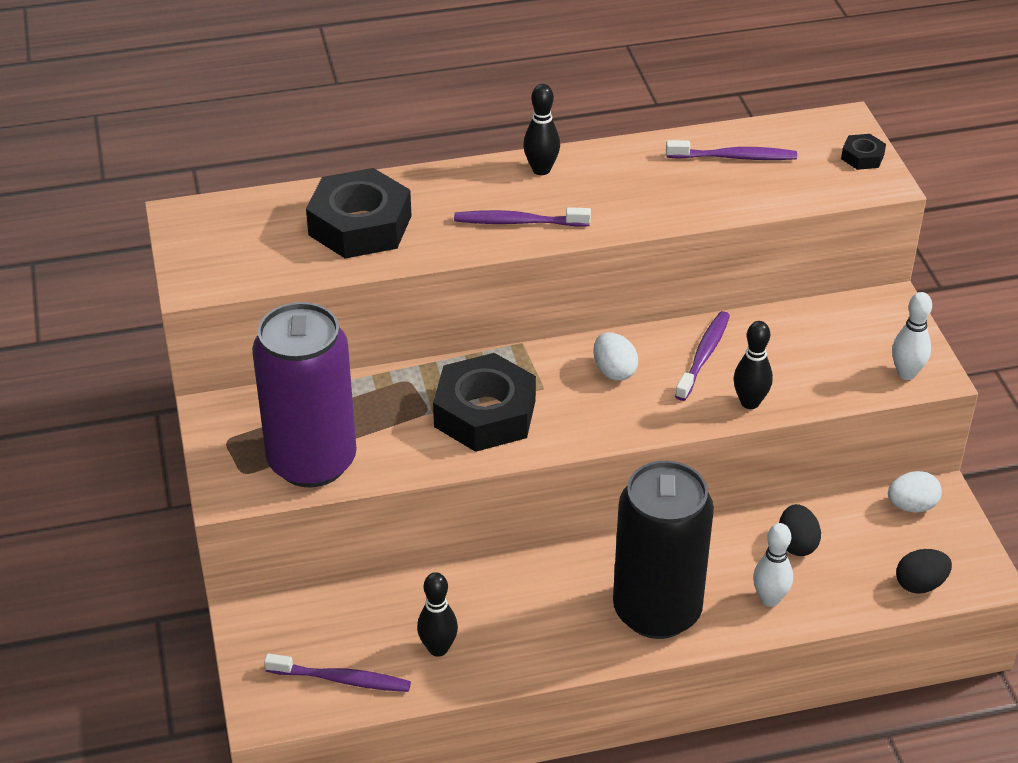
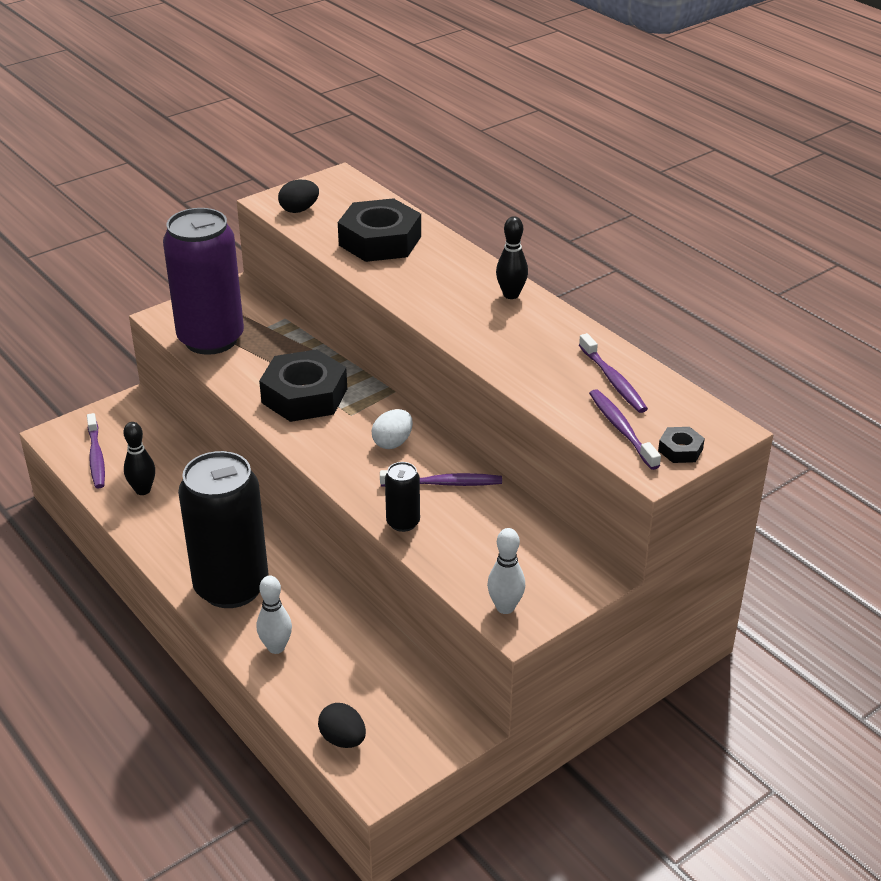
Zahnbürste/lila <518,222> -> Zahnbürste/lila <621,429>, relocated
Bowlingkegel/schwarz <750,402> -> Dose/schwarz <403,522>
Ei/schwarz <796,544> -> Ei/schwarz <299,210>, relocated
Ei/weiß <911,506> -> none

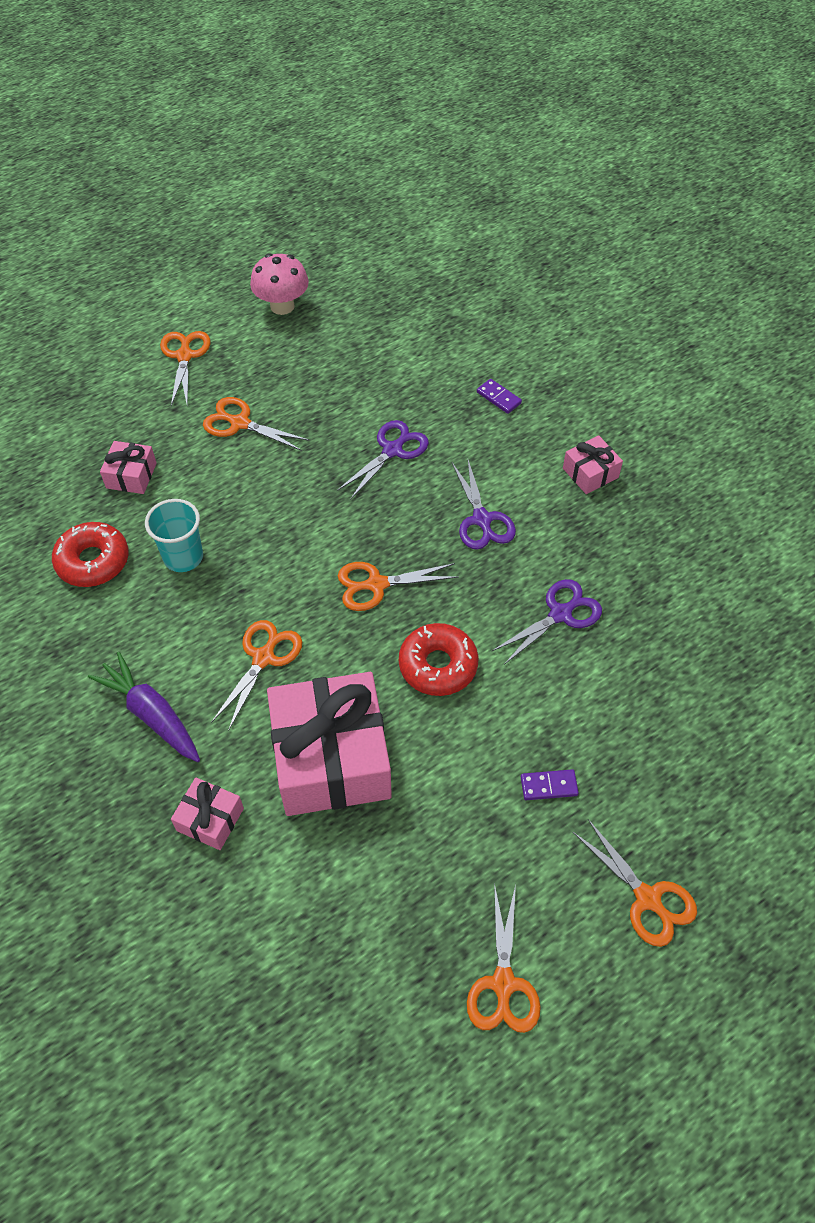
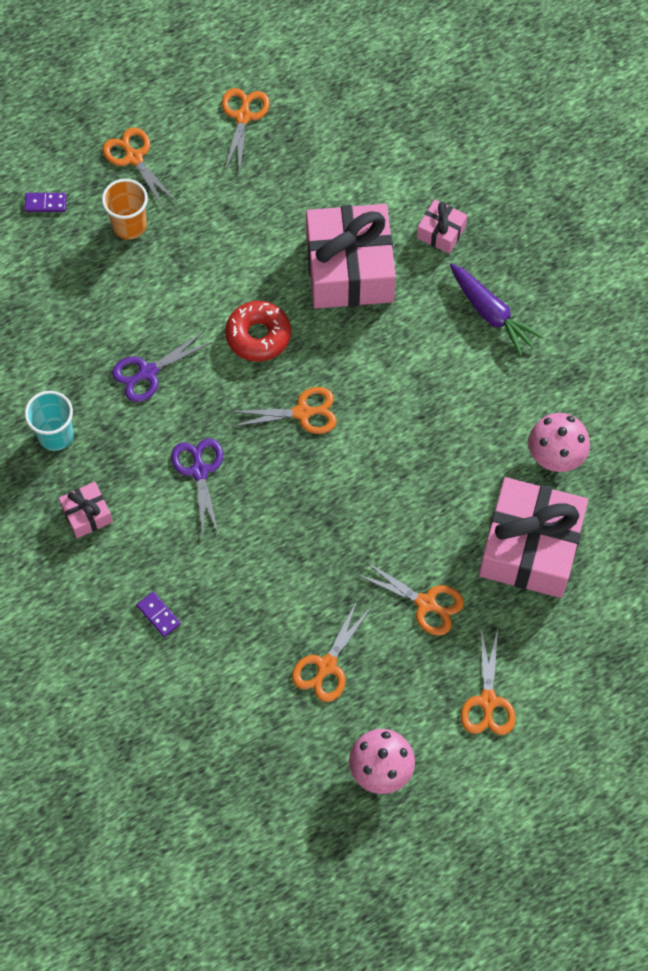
Donut/rot <93,561> -> Pilz/rosa <555,456>
Geschenk/rosa <131,475> -> Geschenk/rosa <530,547>, x2.21
Becher/türkis <183,557> -> Becher/türkis <55,435>, relocated
Schere/orange <263,658> -> Schere/orange <326,666>, relocated
Schere/lila <392,450> -> none
Dominostein/lila <549,786> -> Dominostein/lila <45,203>, relocated
none -> Becher/orange <129,225>

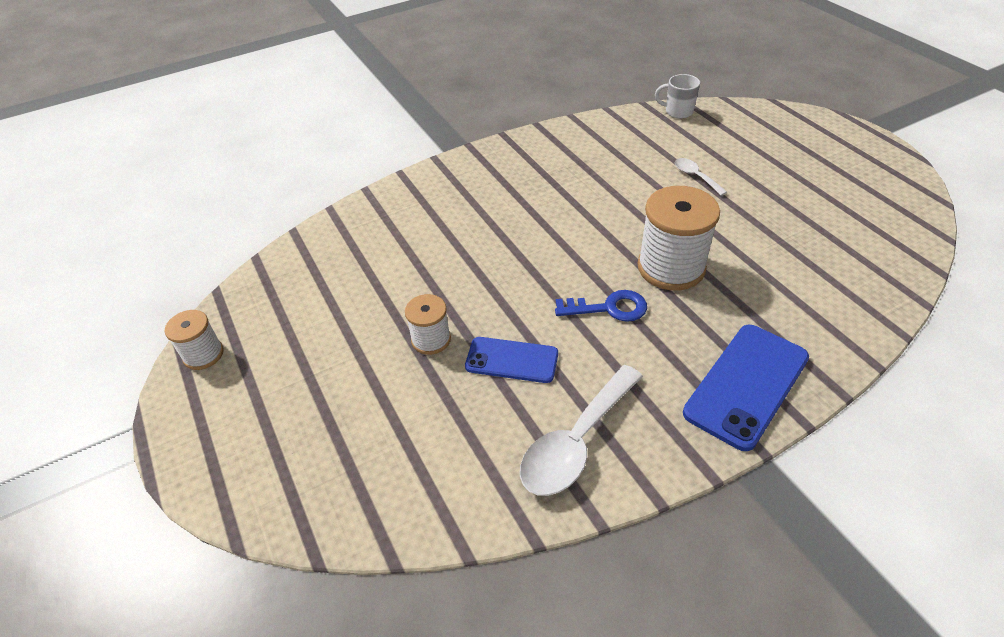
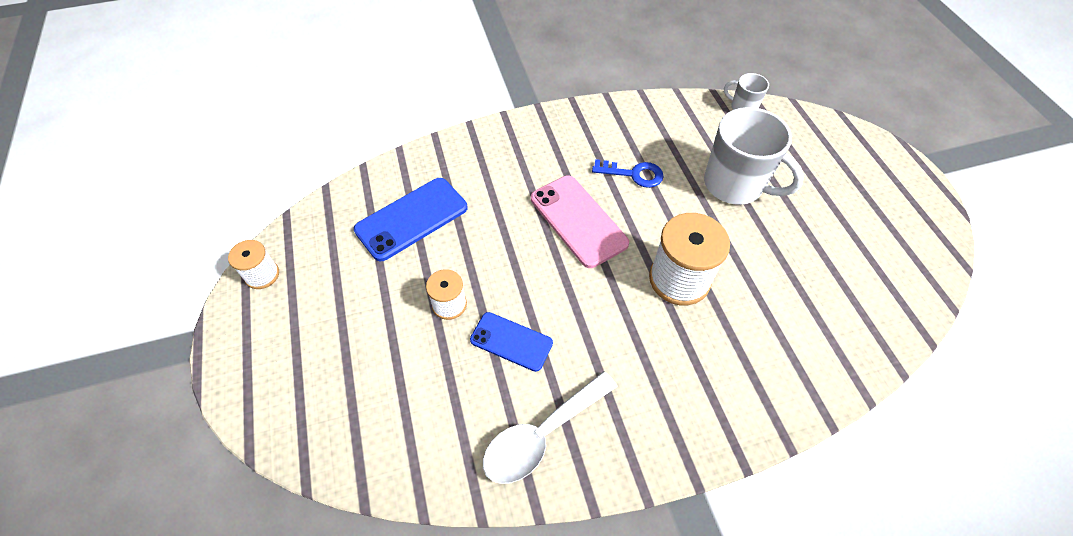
Schlüssel/blau <608,308> -> Schlüssel/blau <633,174>, relocated
Löffel/weiß <695,176> -> Tasse/weiß <735,185>
Handy/blau <746,385> -> Handy/blau <412,219>, relocated
none -> Handy/rosa <578,221>

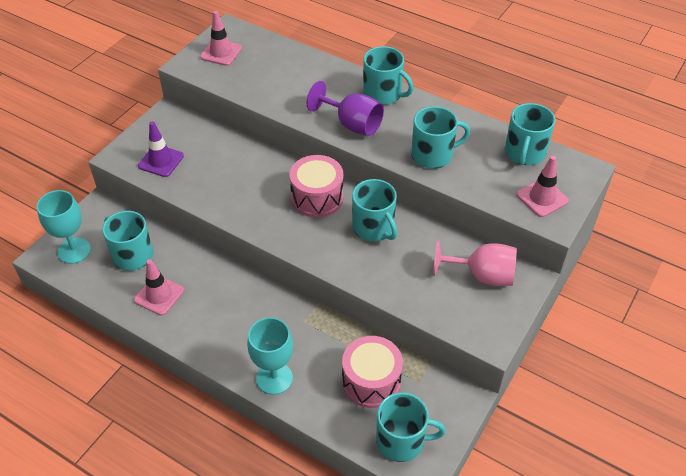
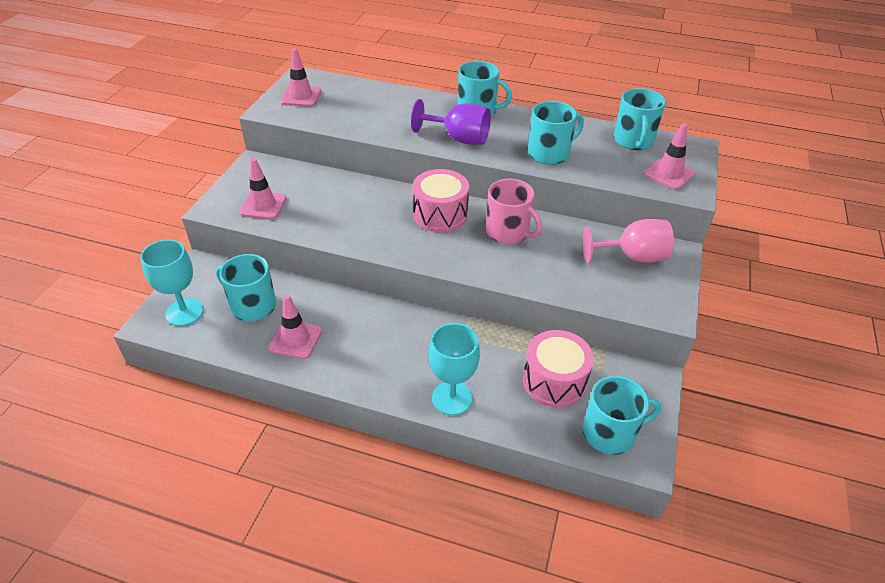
Leitkegel/lila <161,161> -> Leitkegel/rosa <263,205>
Tasse/türkis <374,228> -> Tasse/rosa <508,232>

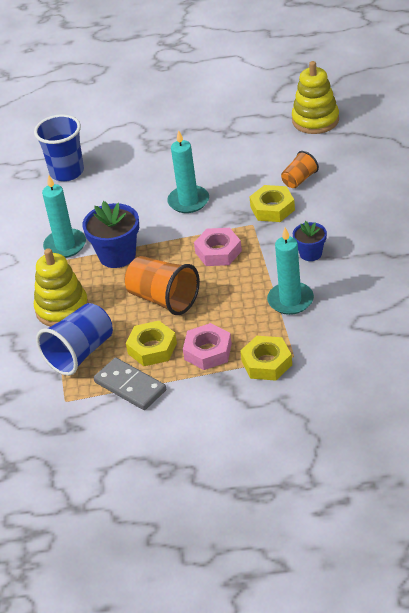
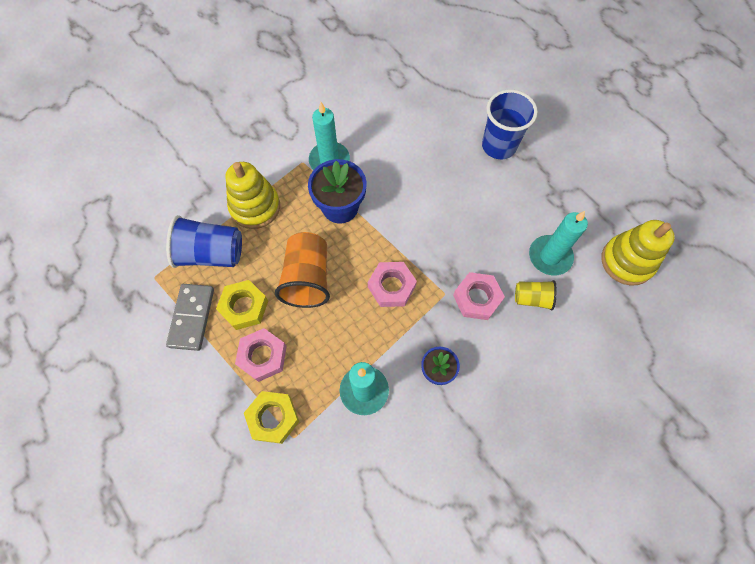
Becher/blau <67,172> -> Becher/blau <498,146>, relocated
Kerze/türkis <188,201> -> Kerze/türkis <550,256>, relocated
Sechskantmutter/gelb <272,208> -> Sechskantmutter/rosa <477,298>
Becher/orange <299,179> -> Becher/gelb <532,298>

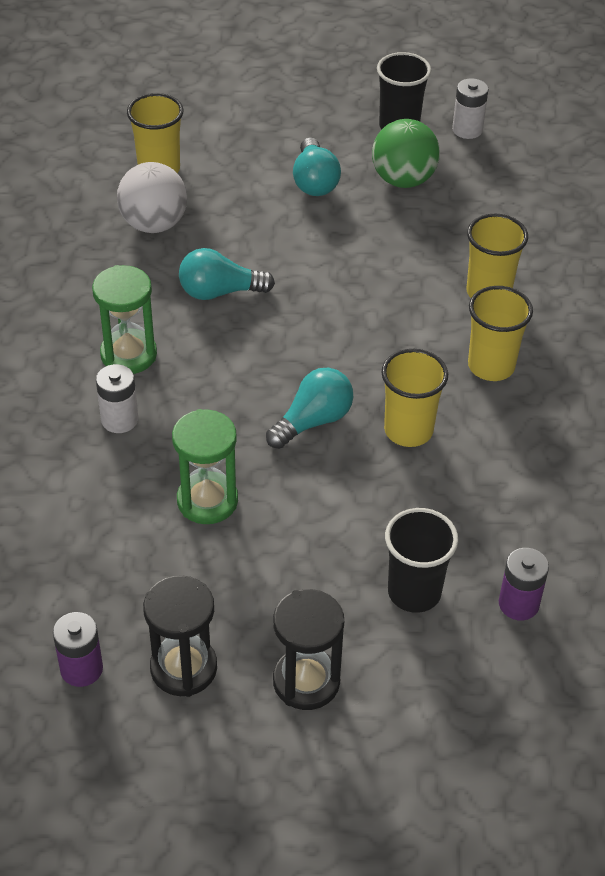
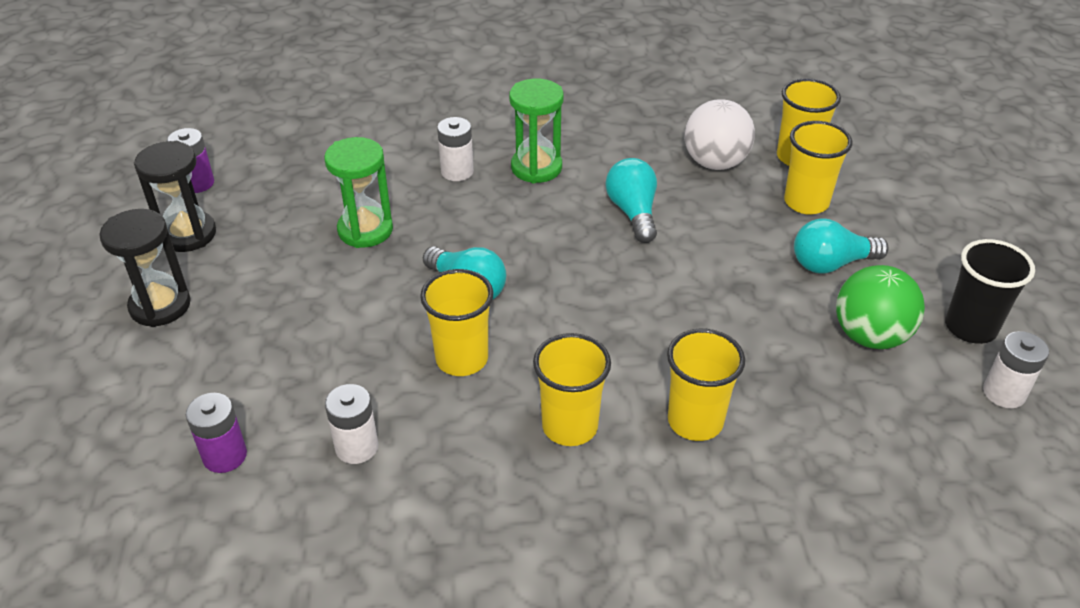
Becher/schwarz <414,592> -> none
none -> Batterie/weiß <356,447>
none -> Becher/gelb <806,202>

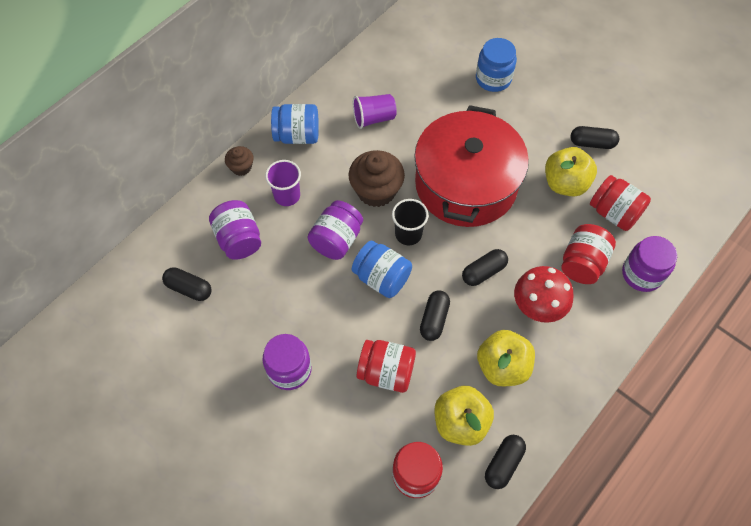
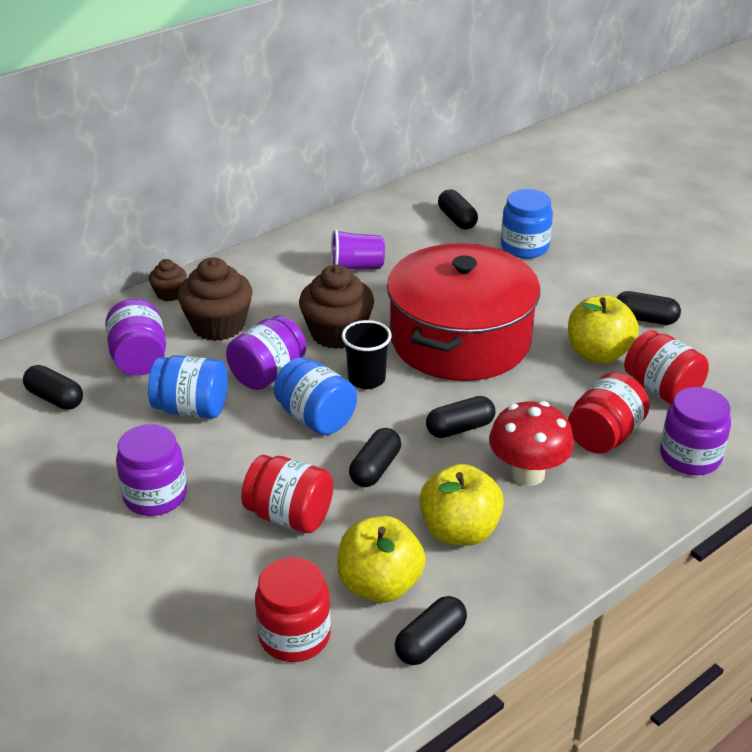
Becher/lila <287,196> -> Muffin/braun <218,325>
Einmachglas/blau <297,135> -> Einmachglas/blau <191,409>, relocated
none -> Kapsel/schwarz <457,219>

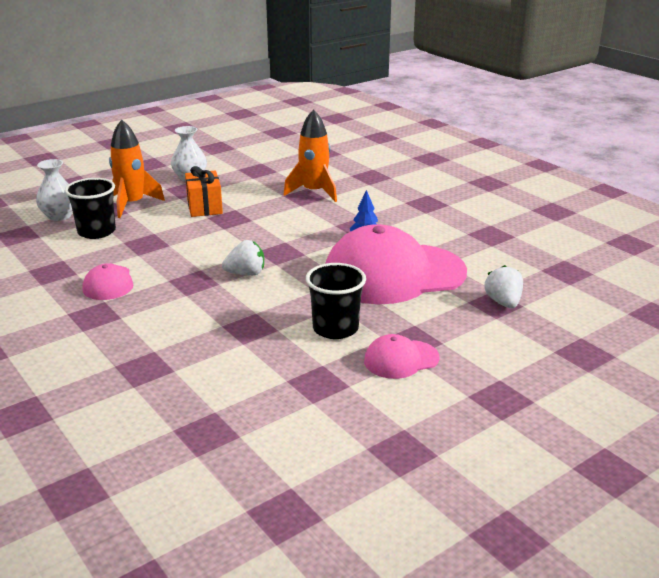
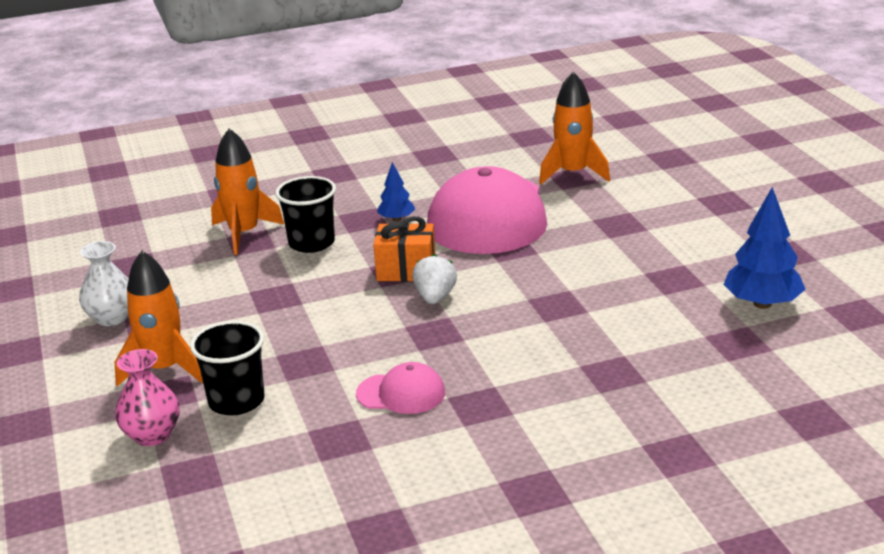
Vase/weiß <59,216> -> Vase/rosa <152,435>
Geschenk/orange <205,207> -> Geschenk/orange <406,270>, relocated
Becher/schwarz <335,328> -> Becher/schwarz <311,243>, relocated
Kappe/rosa <401,359> -> none
Erdbeere/weiß <503,302> -> Rakete/orange <573,173>
none -> Baum/blau <762,304>

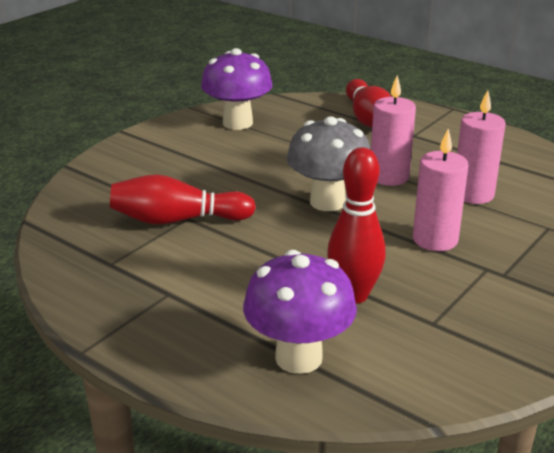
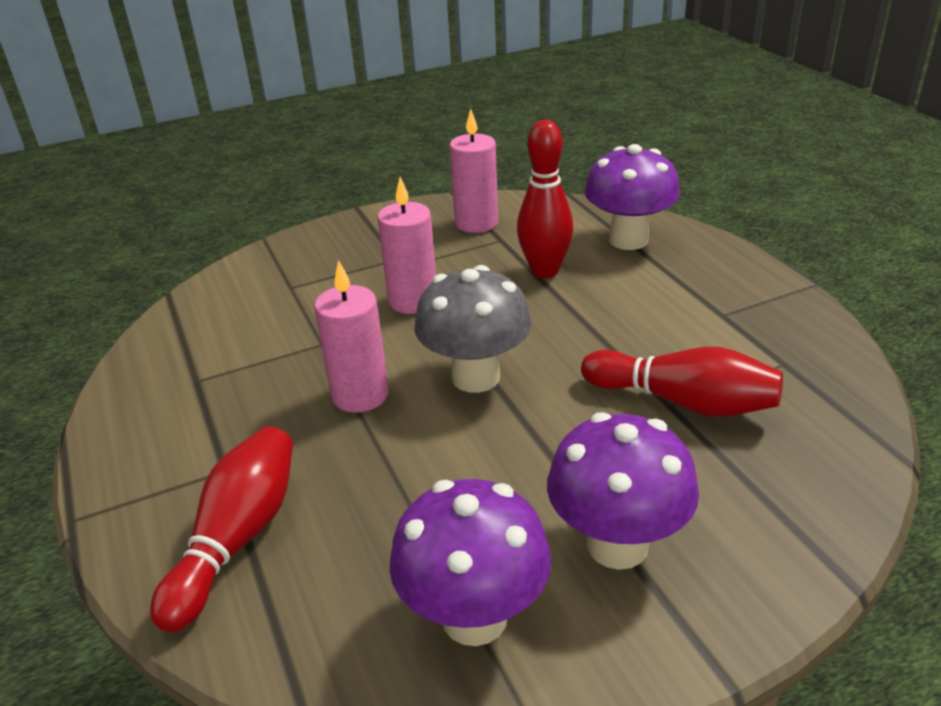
Kerze/rosa <473,194> -> Kerze/rosa <476,223>, relocated
none -> Pilz/lila <617,545>

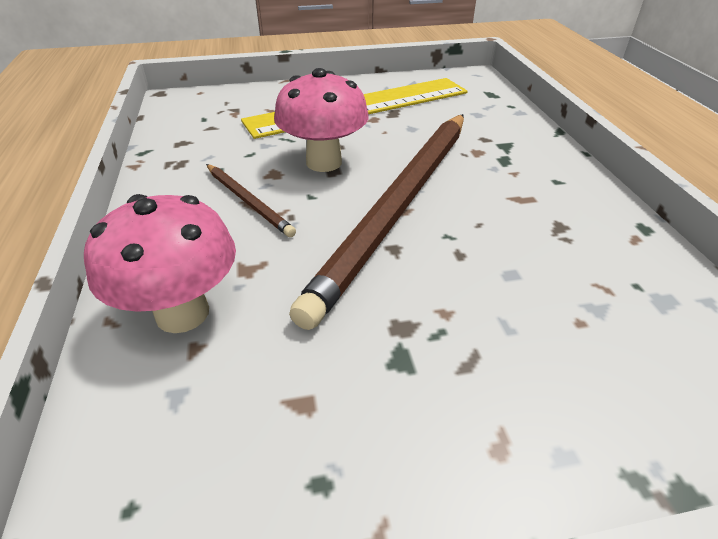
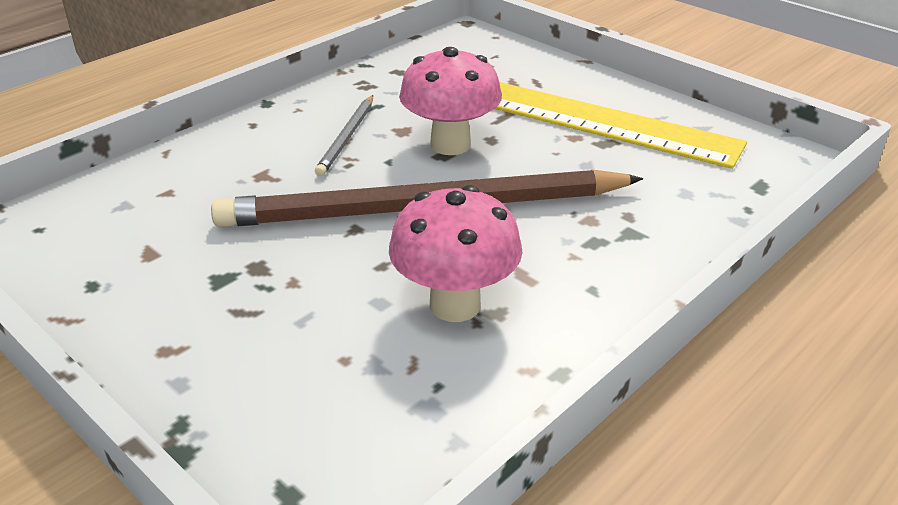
Pilz/rosa <182,313> -> Pilz/rosa <455,305>, relocated
Bleistift/braun <248,201> -> Bleistift/grau <347,137>

